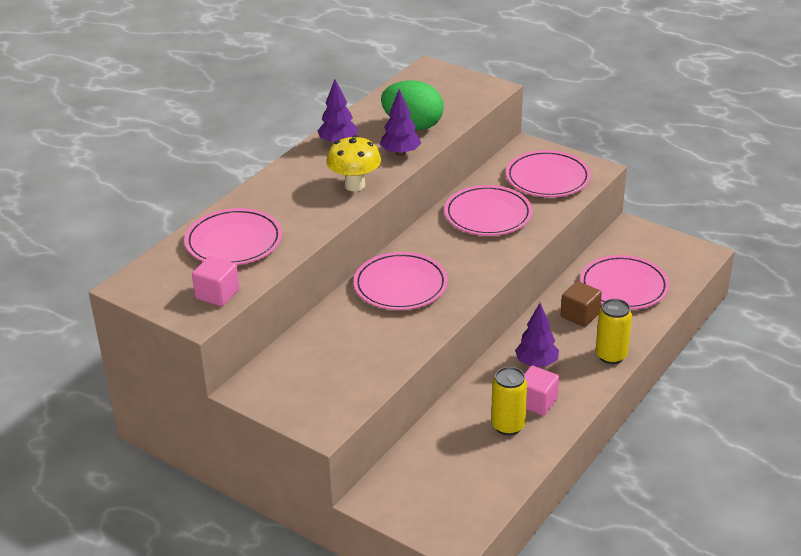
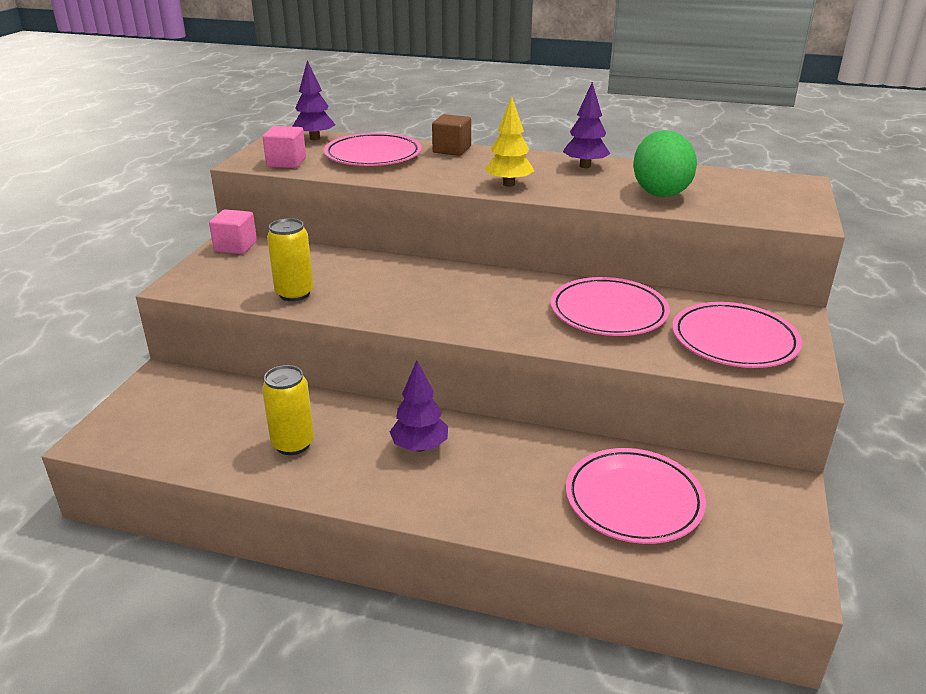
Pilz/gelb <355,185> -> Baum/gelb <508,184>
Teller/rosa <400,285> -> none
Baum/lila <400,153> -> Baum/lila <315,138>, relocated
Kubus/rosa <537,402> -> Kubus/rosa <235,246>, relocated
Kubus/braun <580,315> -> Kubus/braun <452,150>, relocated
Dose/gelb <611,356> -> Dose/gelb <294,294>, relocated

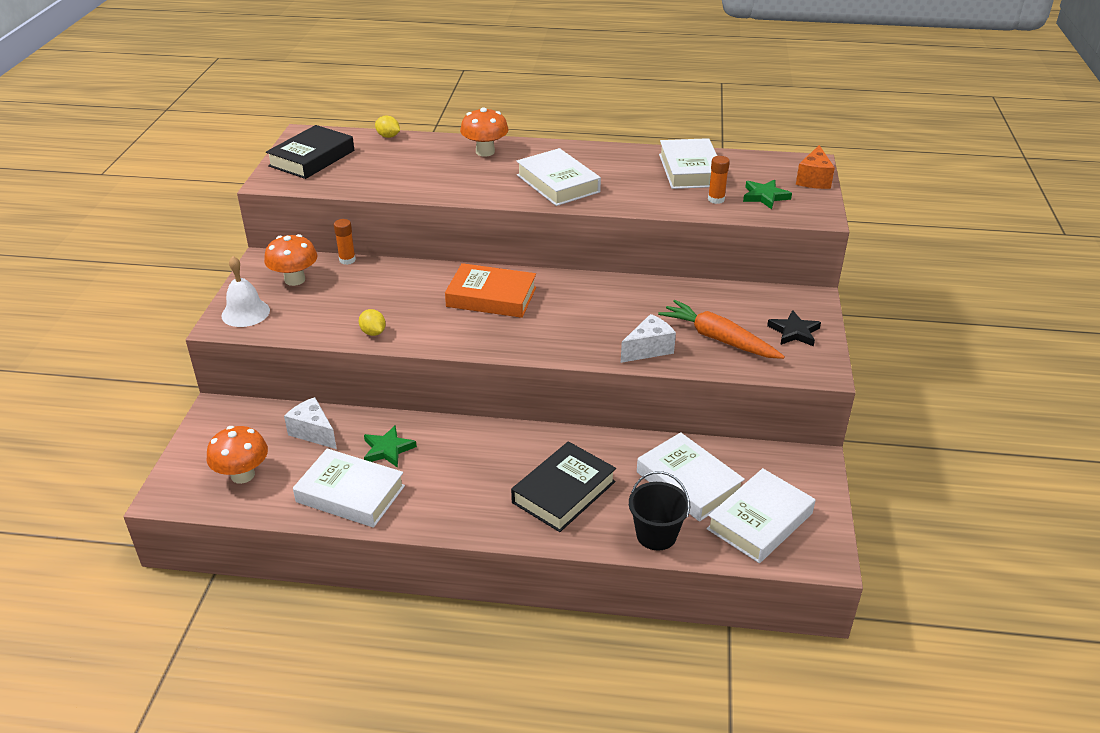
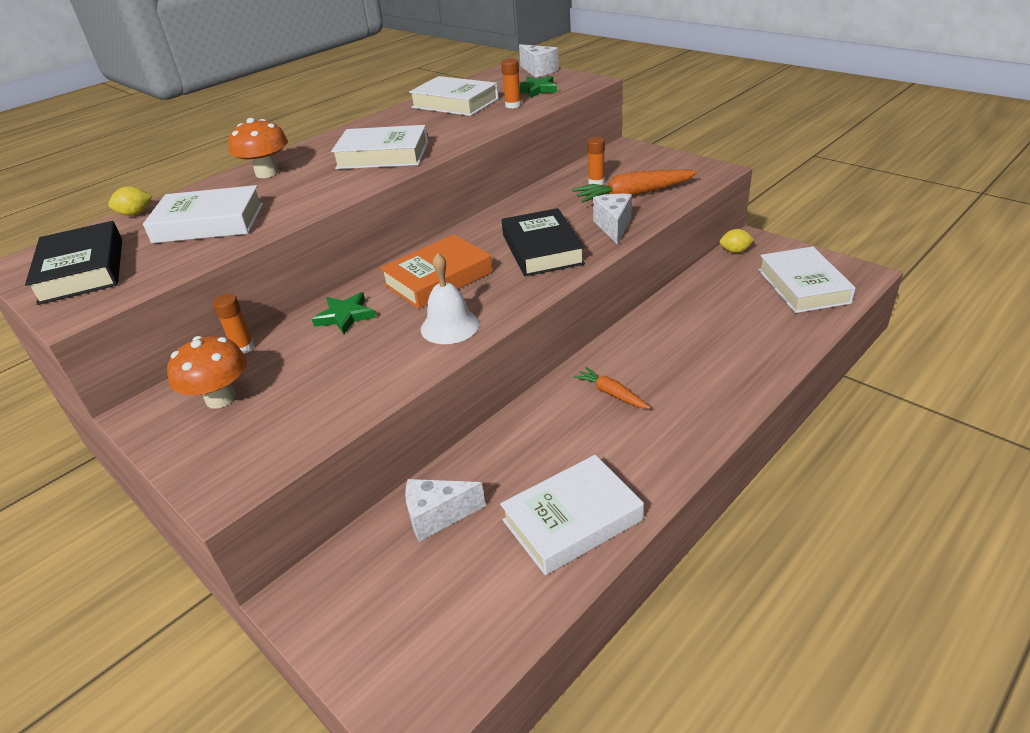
Pilz/orange <242,475> -> none
Glocke/weiß <245,313> -> Glocke/weiß <449,326>, relocated
Zitrone/gelb <373,332> -> Zitrone/gelb <735,251>, relocated
Stern/grün <388,449> -> Stern/grün <345,316>, relocated
Buch/schwarz <563,492> -> Buch/schwarz <542,249>, relocated
Eimer/schwarz <656,535> -> none
Buch/weiß <688,482> -> Buch/weiß <209,223>, relocated
Stern/schwarz <794,332> -> none
Käse/orange <814,179> -> Käse/weiß <538,71>
none -> Karotte/orange <612,394>
none -> Klebestift/orange <596,182>

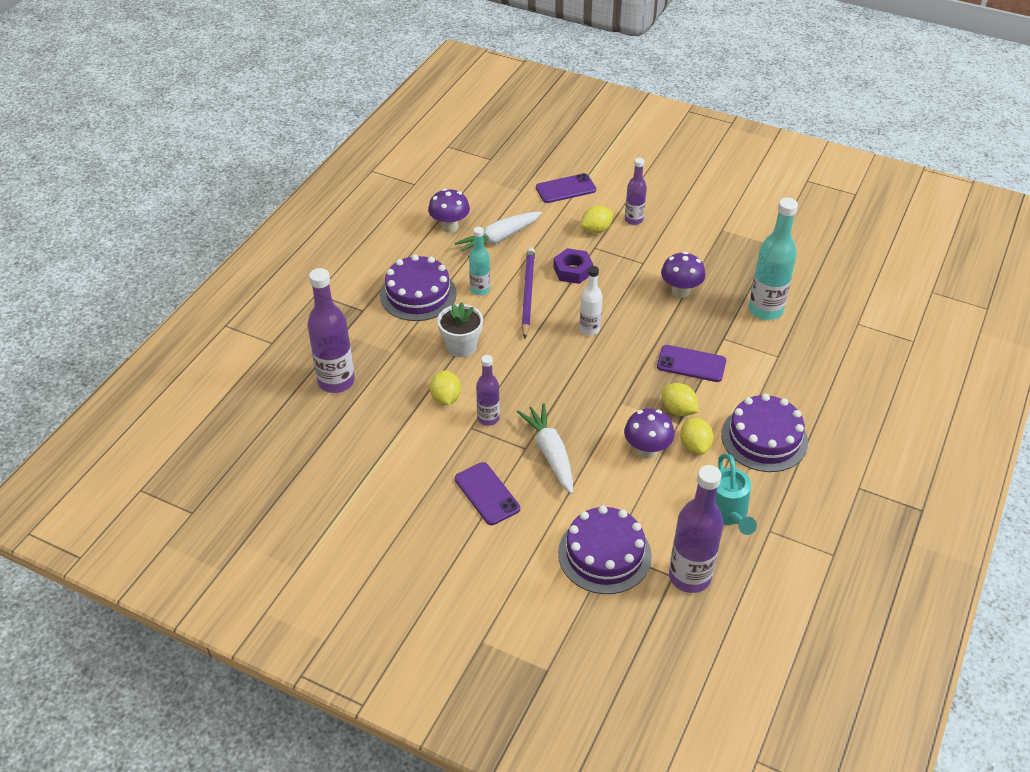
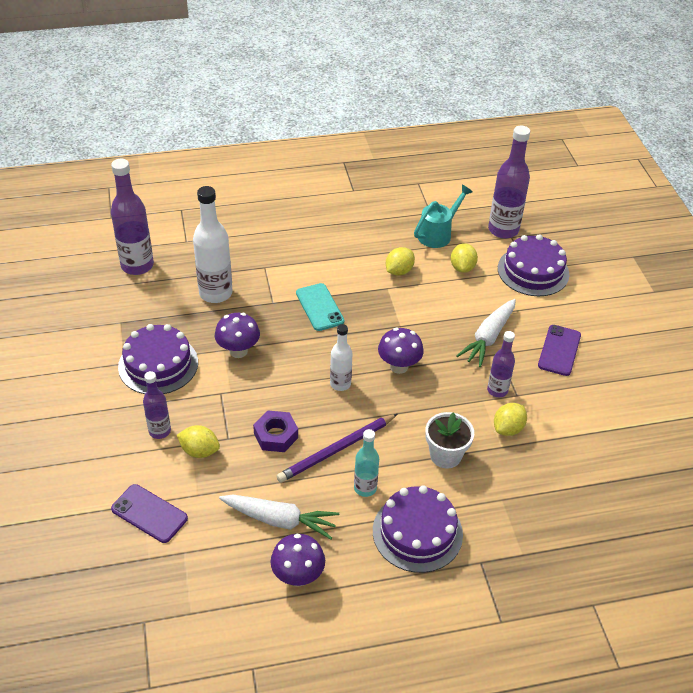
Flasche/lila <336,381> -> Flasche/lila <137,265>, relocated
Pilz/lila <647,450> -> Pilz/lila <399,366>, relocated
Handy/lila <691,364> -> Handy/türkis <319,307>
Zitrone/gelb <678,410> -> Zitrone/gelb <462,267>, relocated
Kuchen/lila <764,438> -> Kuchen/lila <158,364>, relocated
Flasche/türkis <765,310> -> Flasche/weiß <215,293>

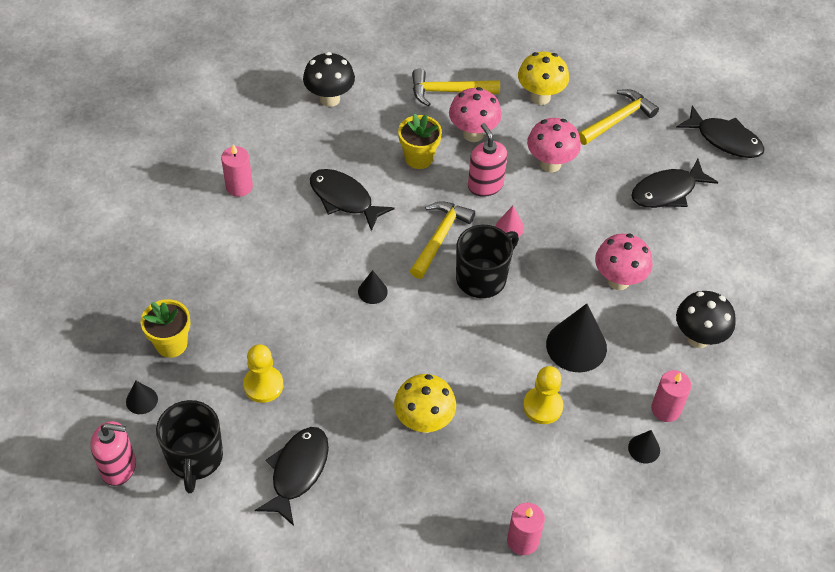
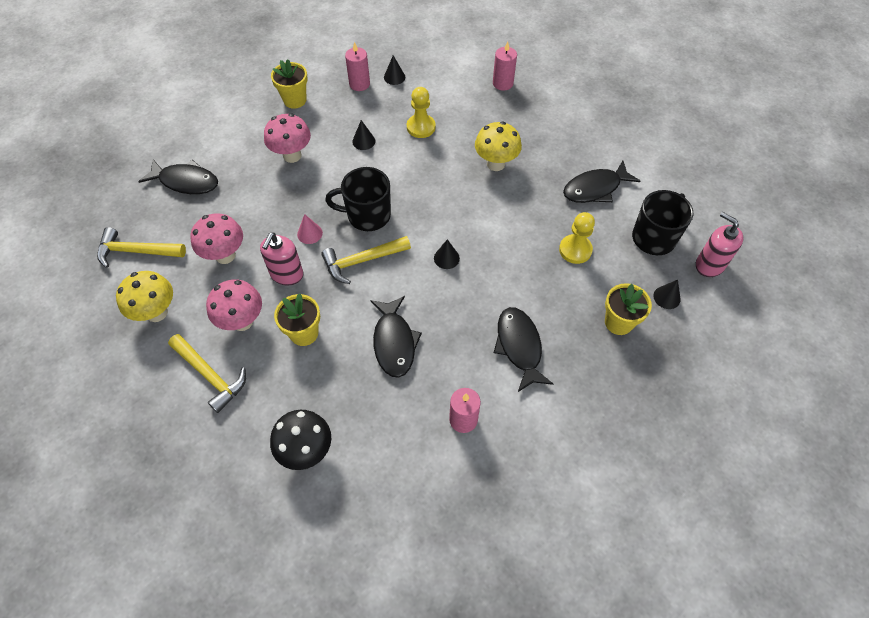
Kegel/schwarz <576,346> -> Kegel/schwarz <363,141>, x0.50
Fisch/schwarz <725,139> -> Fisch/schwarz <519,346>, relocated
Pilz/schwarz <698,338> -> Blumentopf/gelb <295,100>

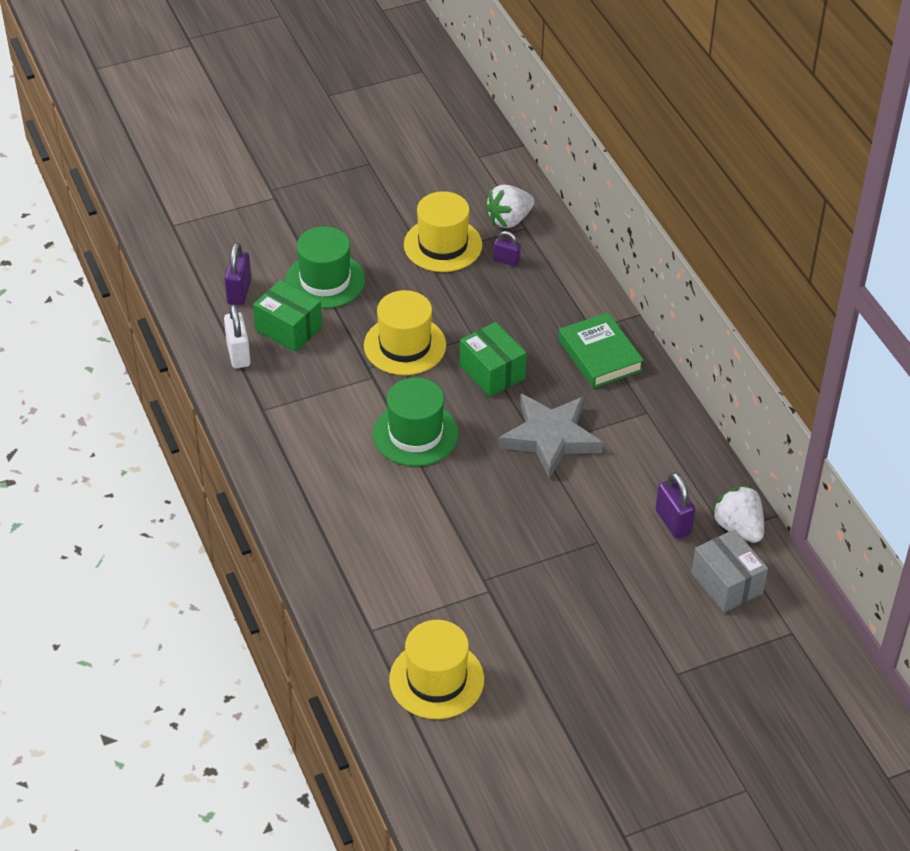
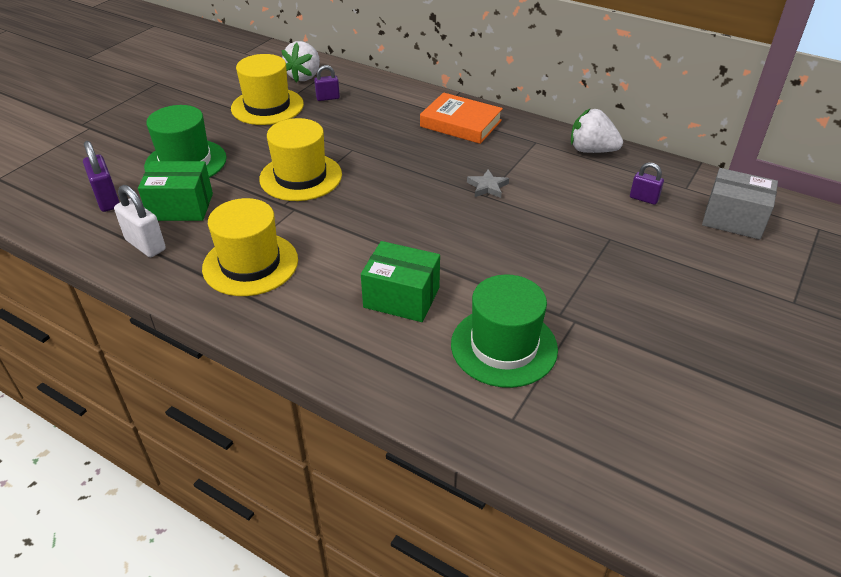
Hut/grün <415,434> -> Hut/grün <504,346>, relocated
Hut/gelb <436,679> -> Hut/gelb <250,264>, relocated
Schachtel/grün <492,372> -> Schachtel/grün <401,297>, relocated
Stern/grau <550,438> -> Stern/grau <487,187>, x0.42
Buch/grün <600,355> -> Buch/orange <461,123>
Vorhängeschloss/lila <673,522> -> Vorhängeschloss/lila <643,199>, x0.64
Erdbeere/weiß <738,528> -> Erdbeere/weiß <591,150>, relocated

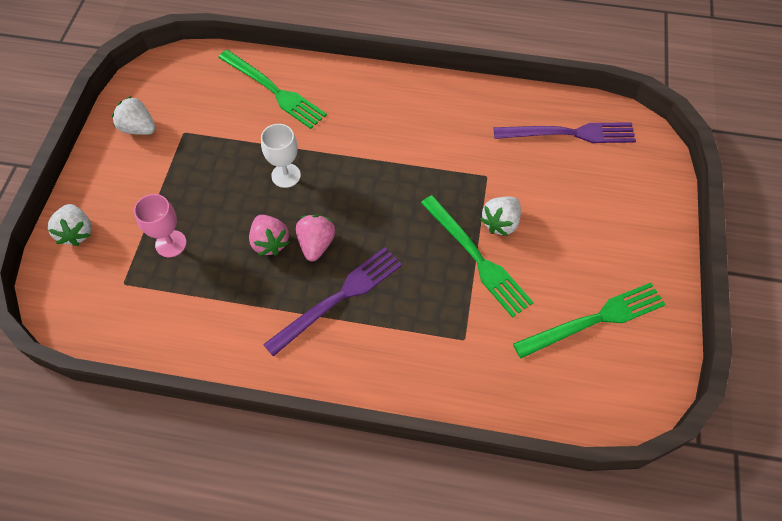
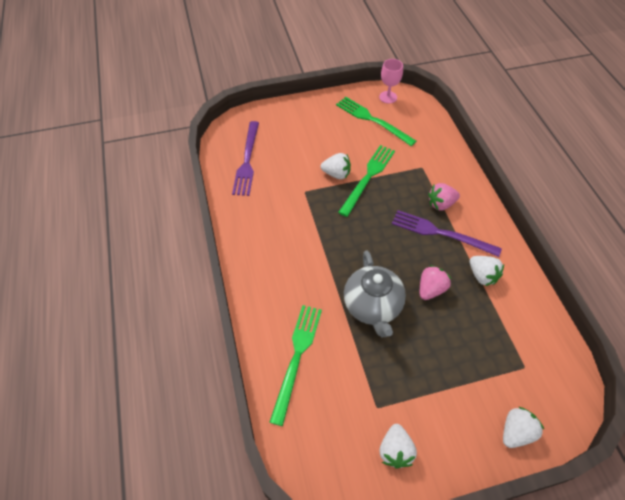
Kelch/rosa <171,243> -> Kelch/rosa <388,97>, relocated
Kelch/weiß <286,175> -> Teekanne/grau <372,306>
Erdbeere/rosa <316,244> -> Erdbeere/rosa <441,204>, relocated
Gabel/lila <569,134> -> Gabel/lila <247,160>, 150 degrees counterclockwise
none -> Erdbeere/weiß <482,276>

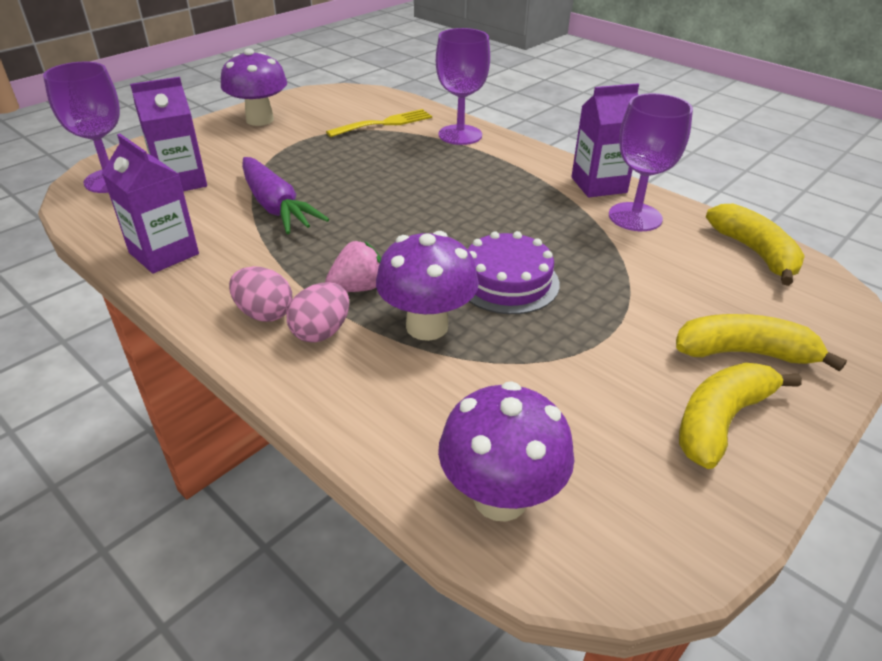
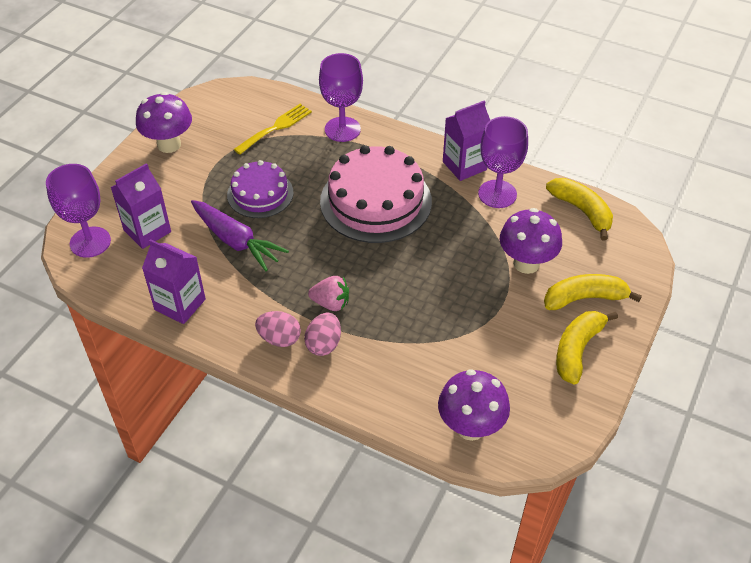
Erdbeere/rosa <358,288> -> Erdbeere/rosa <331,303>, 60 degrees clockwise
Pilz/lila <427,326> -> Pilz/lila <526,263>, relocated
Kuchen/lila <507,281> -> Kuchen/lila <260,194>, relocated
none -> Kuchen/rosa <376,201>

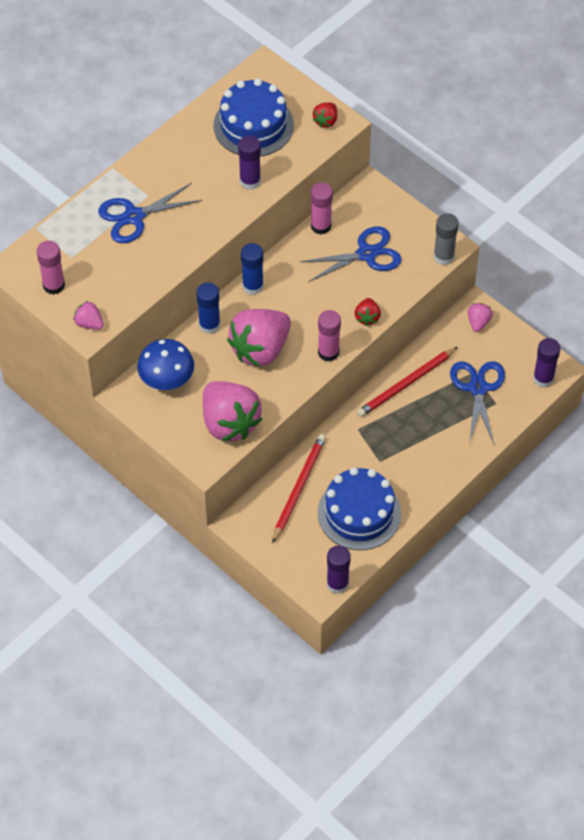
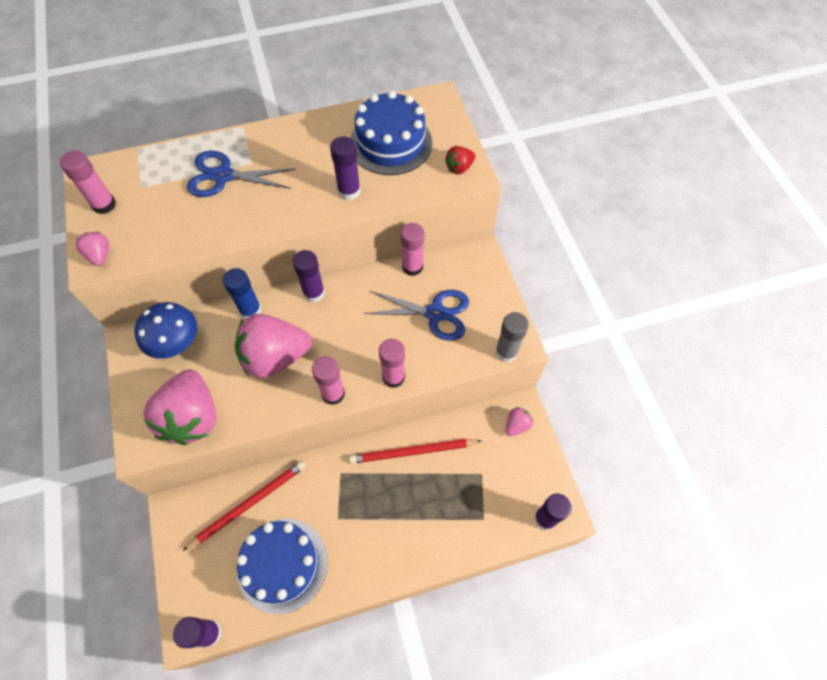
Klebestift/blau <253,286> -> Klebestift/lila <314,293>
Erdbeere/rot <367,317> -> Klebestift/rosa <393,377>
Schere/blau <478,388> -> none

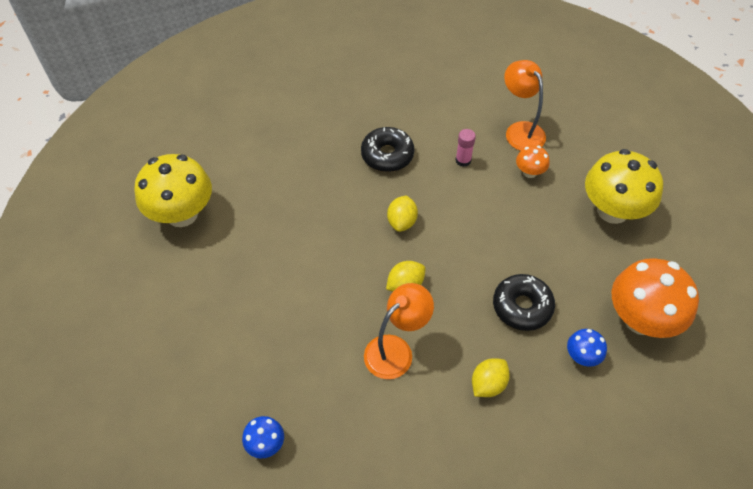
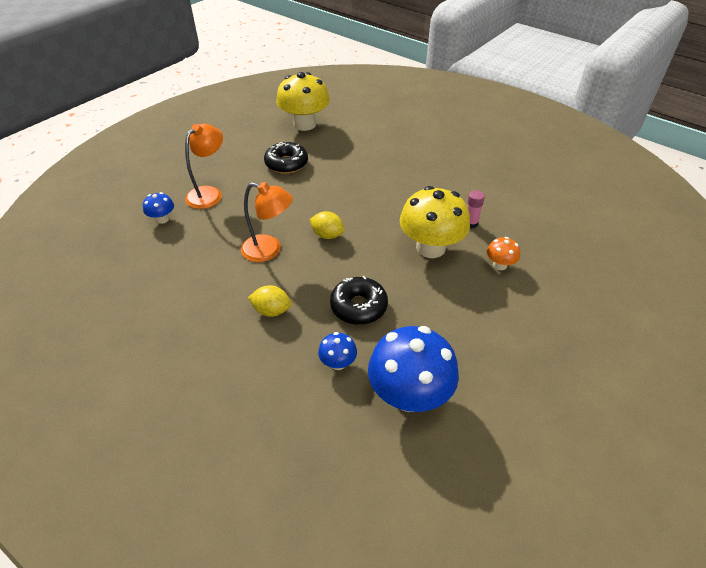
Donut/schwarz <387,155> -> Donut/schwarz <286,164>, relocated
Zitrone/gelb <402,222> -> none
Lampe/orange <520,130> -> Lampe/orange <209,193>, relocated
Pilz/gelb <612,210> -> Pilz/gelb <430,248>, relocated
Pilz/orange <640,319> -> Pilz/blau <409,395>

